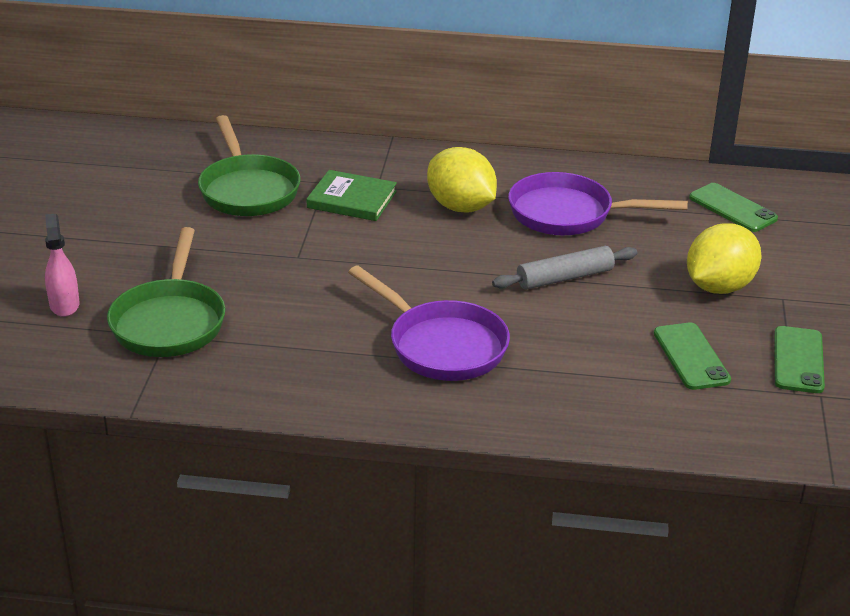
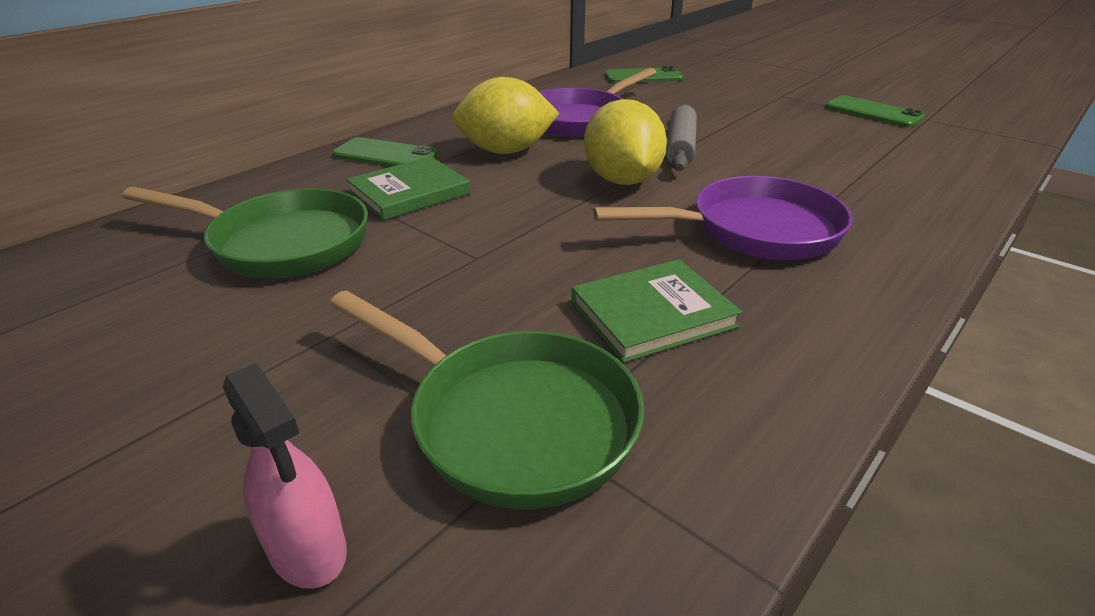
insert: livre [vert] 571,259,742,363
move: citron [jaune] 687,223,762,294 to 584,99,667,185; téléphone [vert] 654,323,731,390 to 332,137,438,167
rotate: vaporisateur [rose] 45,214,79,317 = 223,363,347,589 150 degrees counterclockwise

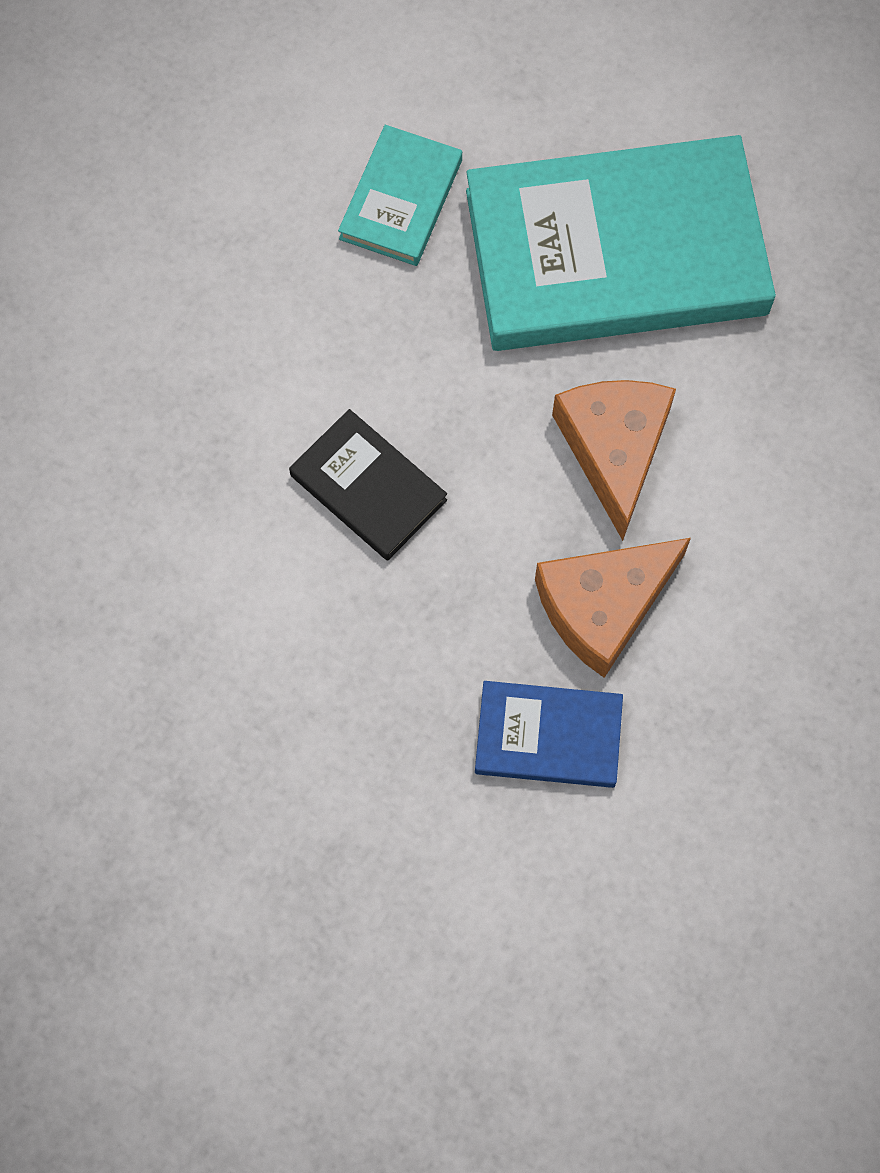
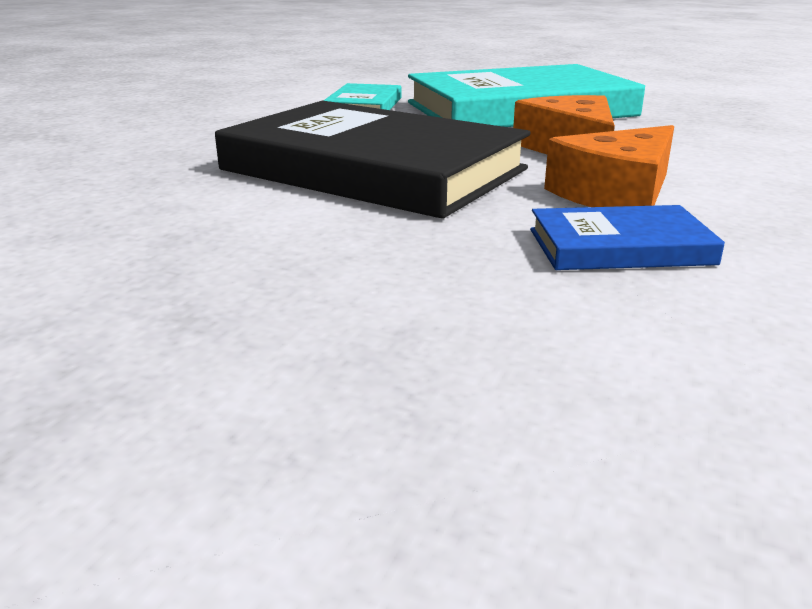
resize: livre [noir] 289,409,447,561 = 215,101,531,219 x2.15

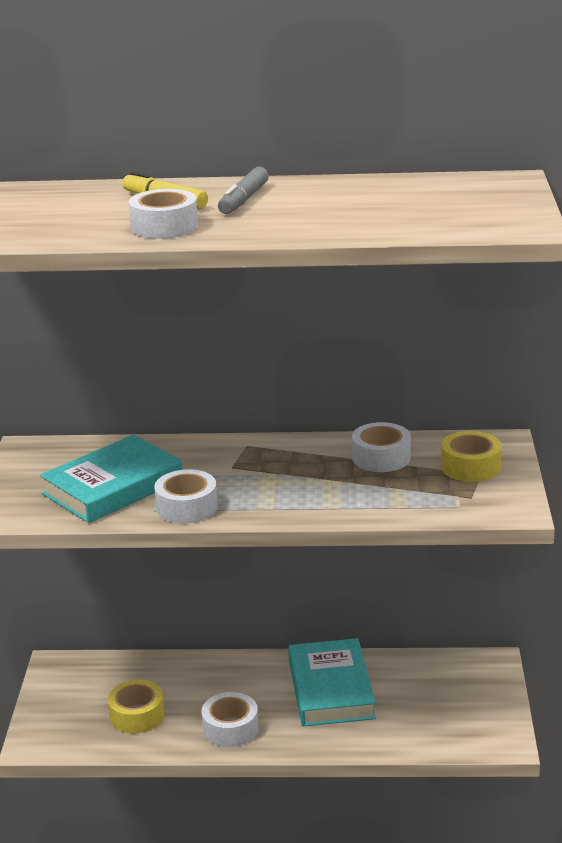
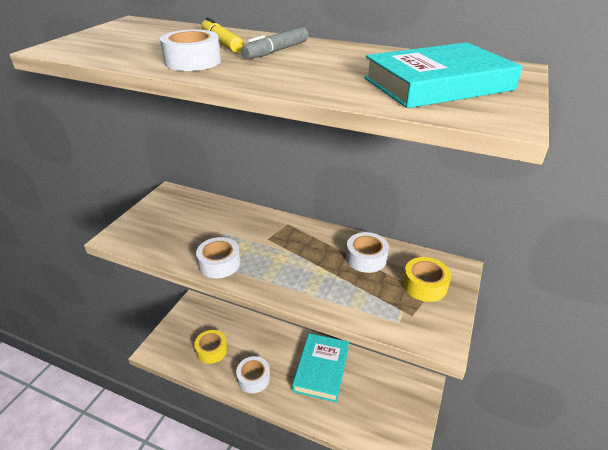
move: livre [turquoise] 40,435,183,523 to 364,42,523,108

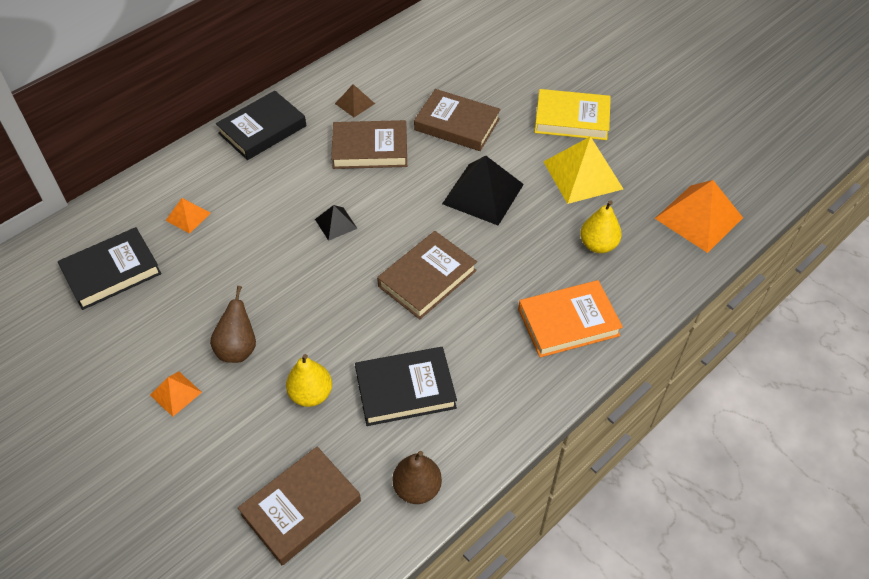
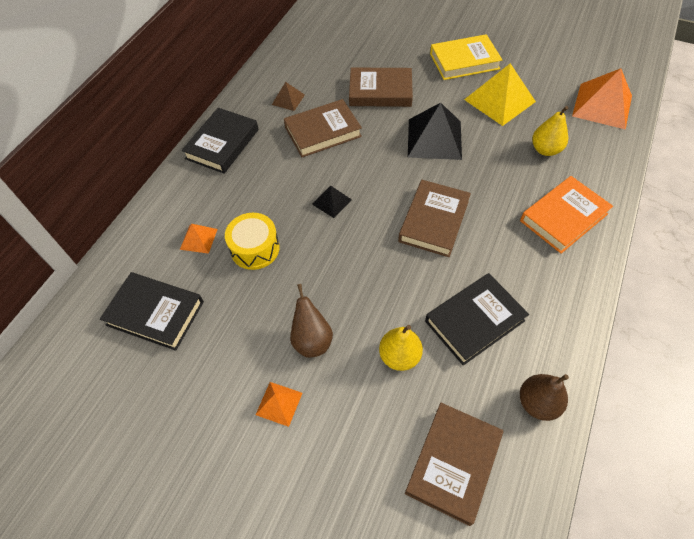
insert: tambour [jaune] 225,213,280,270
rotate: livre [noir] 58,227,161,310 = 100,272,204,351 75 degrees clockwise

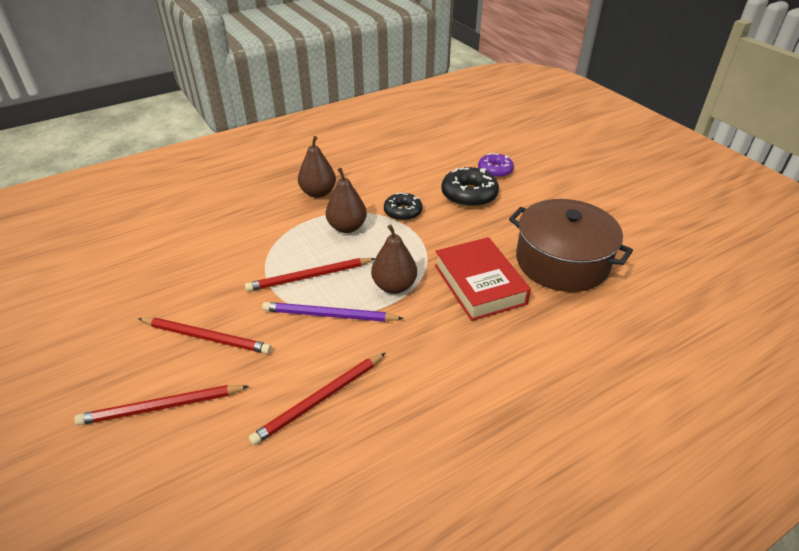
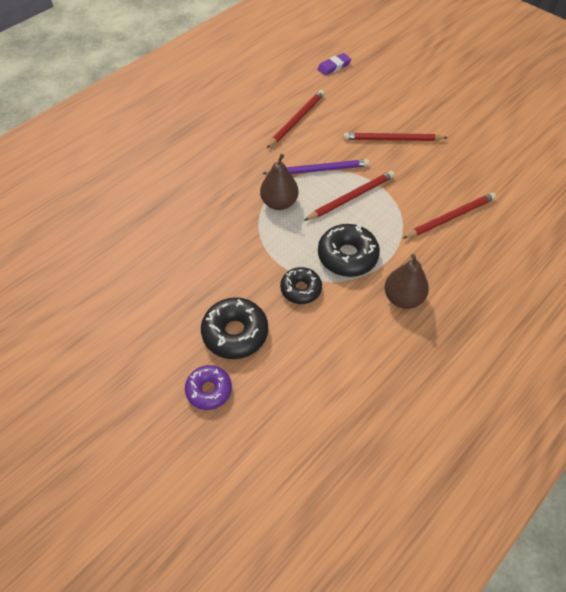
delete: marmite [marron] 509,199,633,292; livre [rouge] 435,237,531,321
insert: gomme [violet] 317,53,351,76
move: crayon [rouge] 74,385,249,425 to 402,192,496,239
replace: poire [marron] 326,168,367,233 to beignet [noir] 318,224,380,277

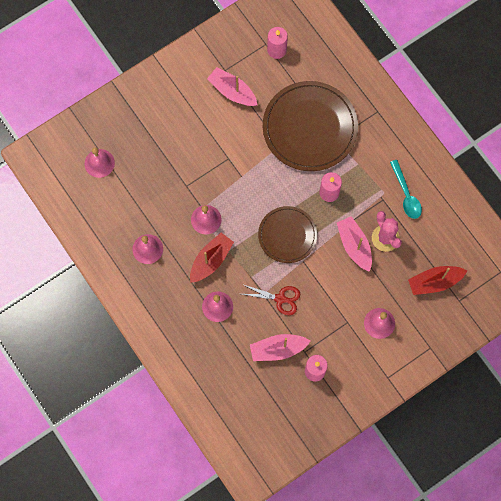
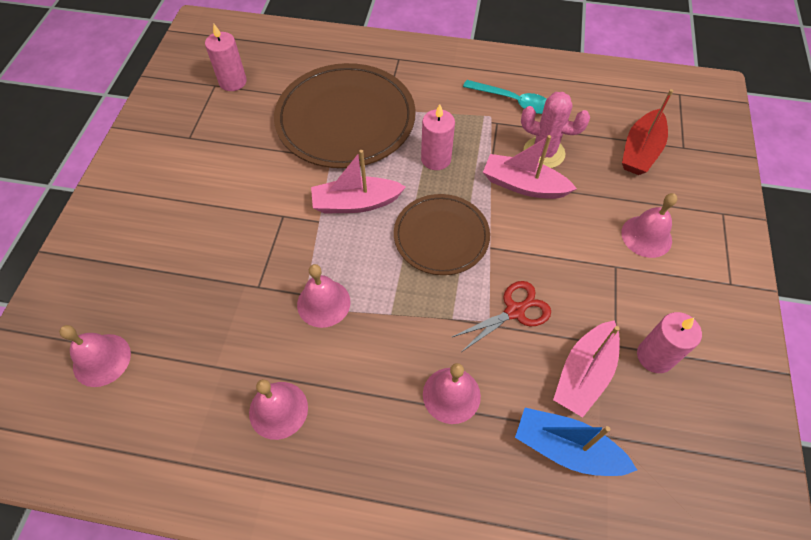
delete: bateau [rouge] 190,233,234,283
insert: bateau [bleu] 515,408,637,476
move: bateau [rose] 207,67,257,106 to 311,150,406,213

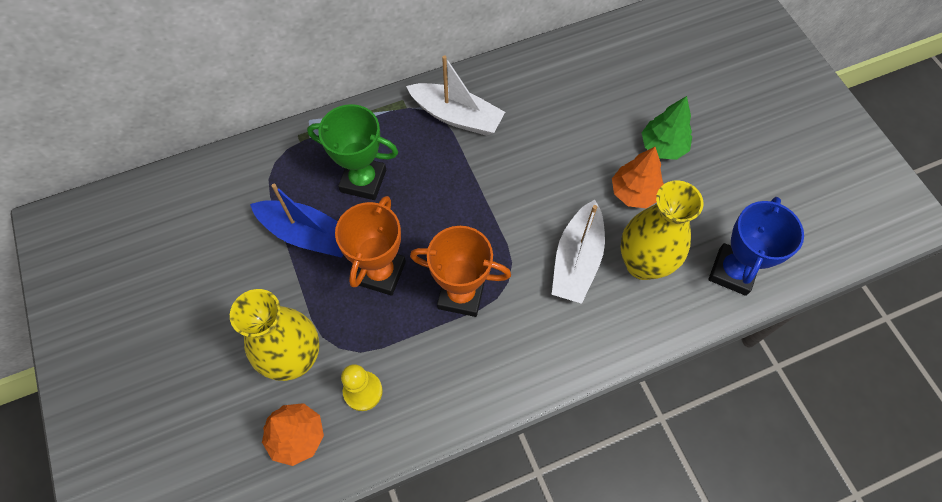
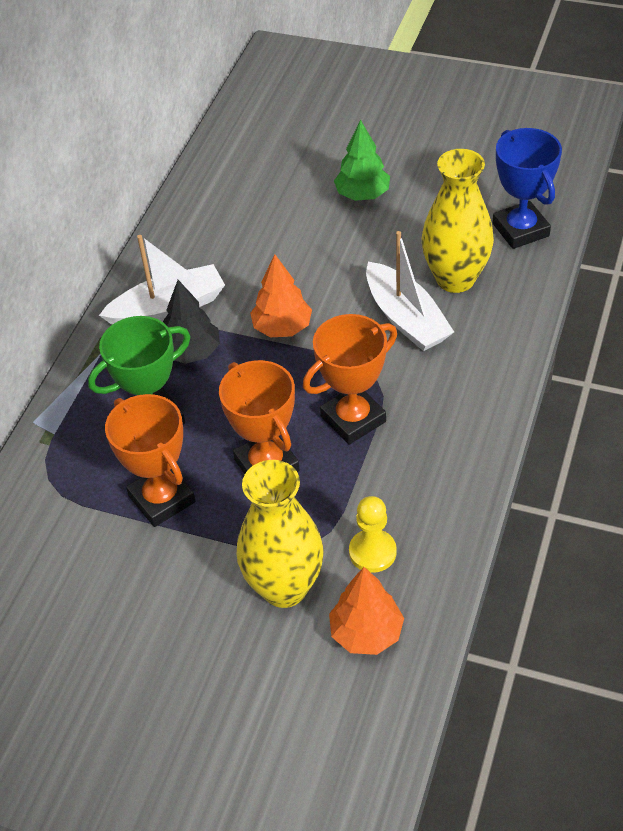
insert: arbre [noir] 163,280,220,364
move: arbre [orange] 612,147,664,208 to 250,255,312,337
replace: bateau [bleu] 250,184,343,258 to trophée [orange] 105,394,195,527

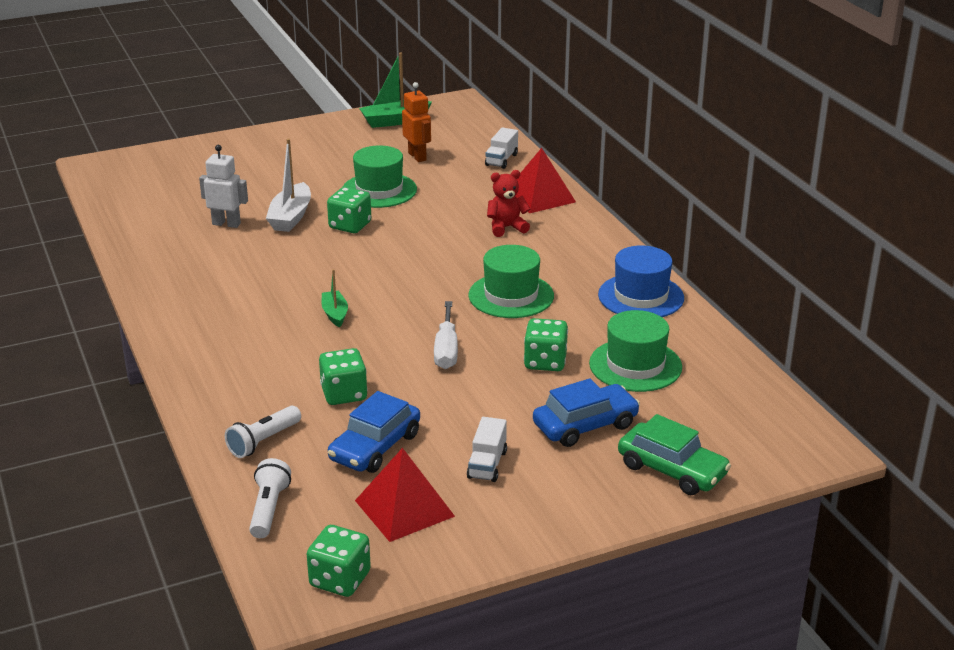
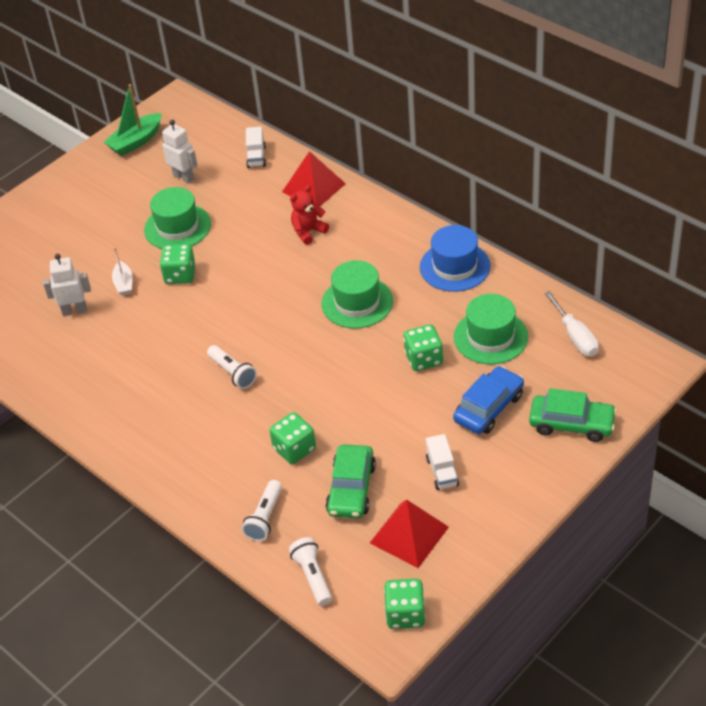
move: tournevis [blanc] 434,301,458,369 to 544,291,599,356
replace: bateau [vert] 322,269,348,327 to lampe de poche [blanc] 207,345,257,389
recolor: robot [orange] 402,82,431,162 to robot [blanc] 162,120,197,183; voiture [bleu] 328,391,420,473 to voiture [vert] 326,444,376,518
resize: bateau [blanc] 266,139,311,232 = 112,248,133,295 x0.61

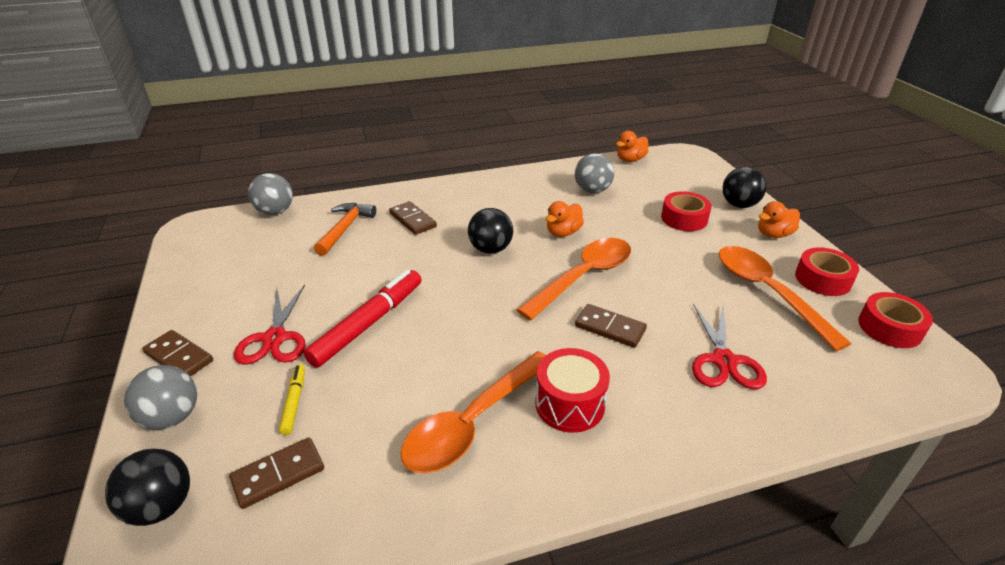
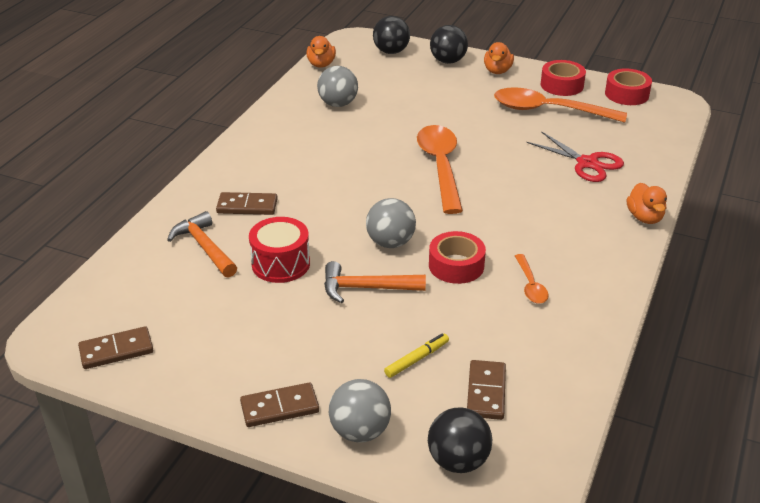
delete: ciseaux [rouge] 234,285,306,364
move: balle [gris] 248,173,293,215 to 366,198,416,248; ruban adhésif [rouge] 661,191,712,231 to 429,231,486,284; canard [orange] 546,201,584,237 to 627,183,667,224; balle [noir] 468,208,513,254 to 373,16,410,54; domino [marron] 575,304,647,348 to 78,326,153,369; tambour [rouge] 535,348,610,433 to 249,217,310,283
replace: feutre [rouge] 304,270,421,368 to marteau [orange] 324,261,426,303
rotate: feutre [jaune] 279,364,305,435 = 384,334,449,378 105 degrees clockwise
resize: cuillère [orange] 400,351,546,473 = 515,254,549,304 x0.48

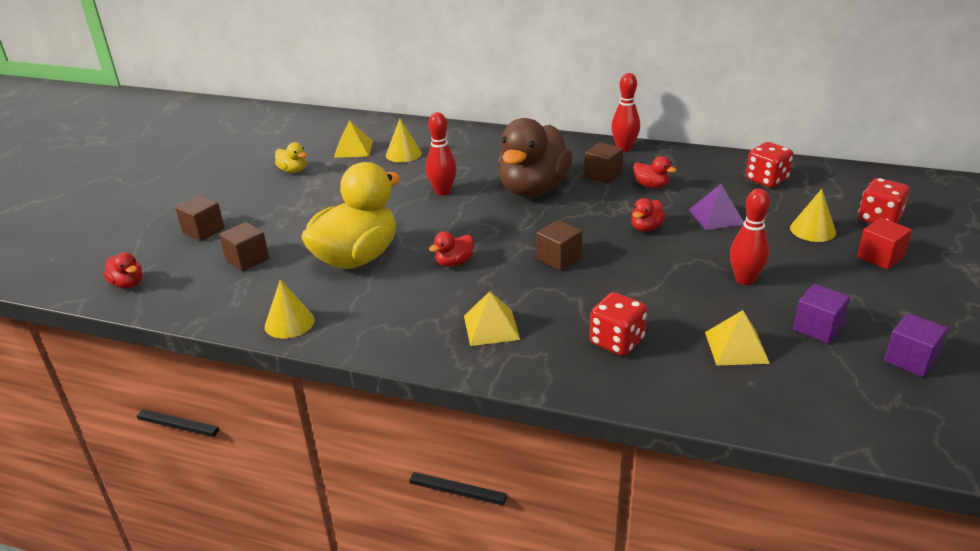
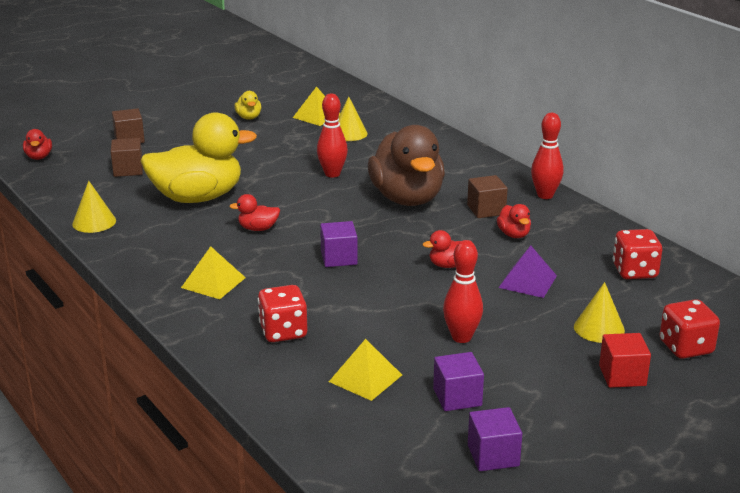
recolor: cube [marron] 537,220,582,271 to cube [violet] 320,221,358,267
rotate: canard [marron] 498,118,573,197 = 368,125,445,206 75 degrees counterclockwise

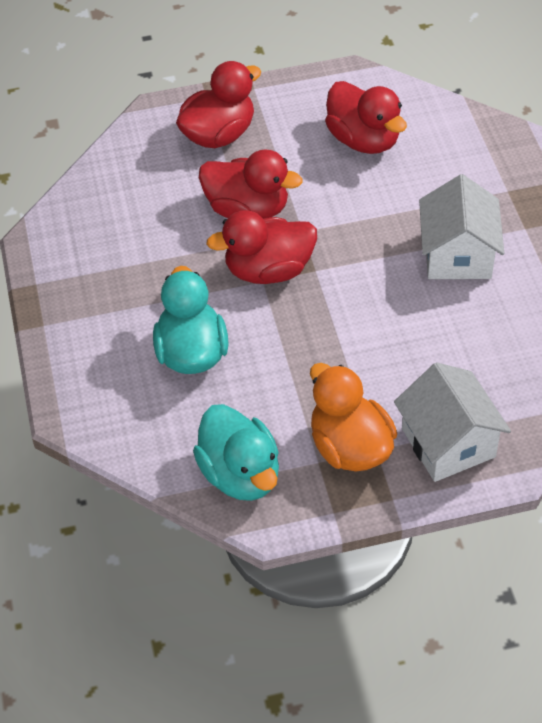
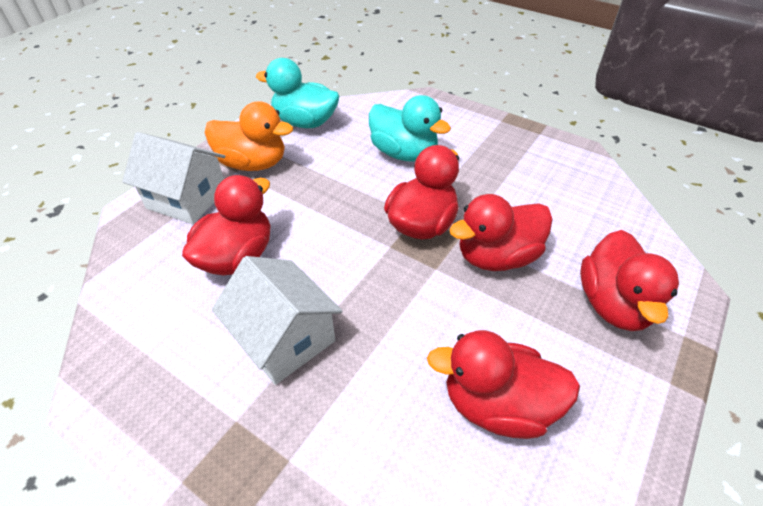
insert: canard [rouge] 182,175,271,276

